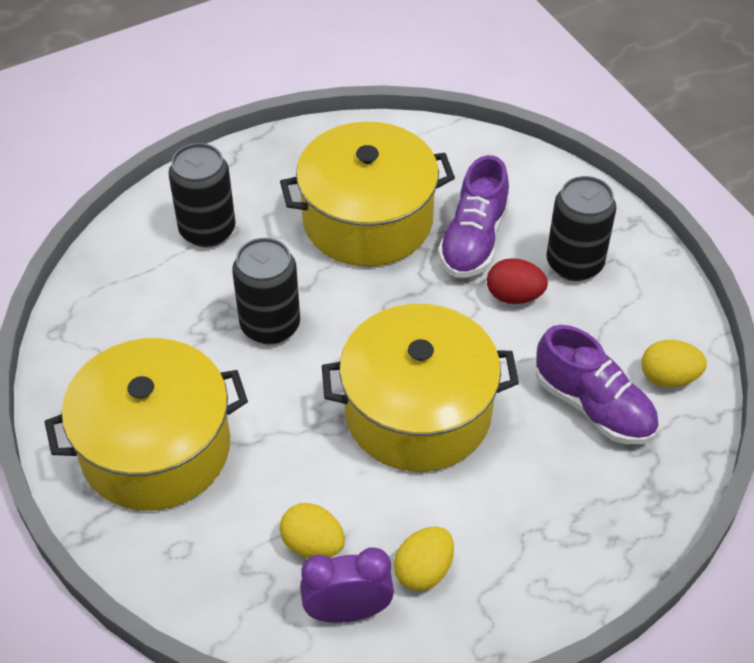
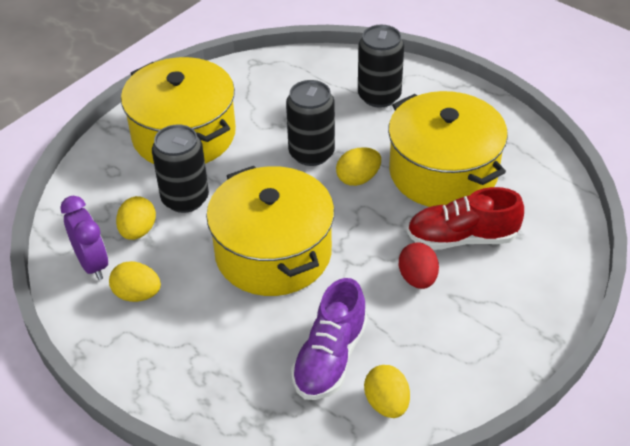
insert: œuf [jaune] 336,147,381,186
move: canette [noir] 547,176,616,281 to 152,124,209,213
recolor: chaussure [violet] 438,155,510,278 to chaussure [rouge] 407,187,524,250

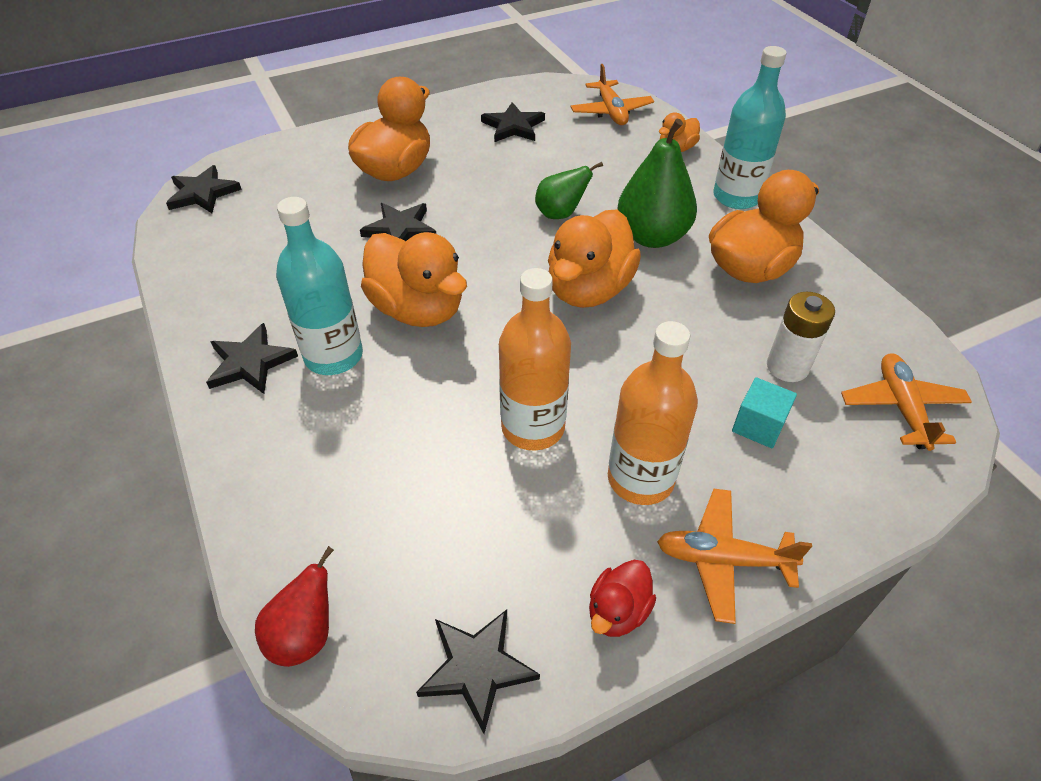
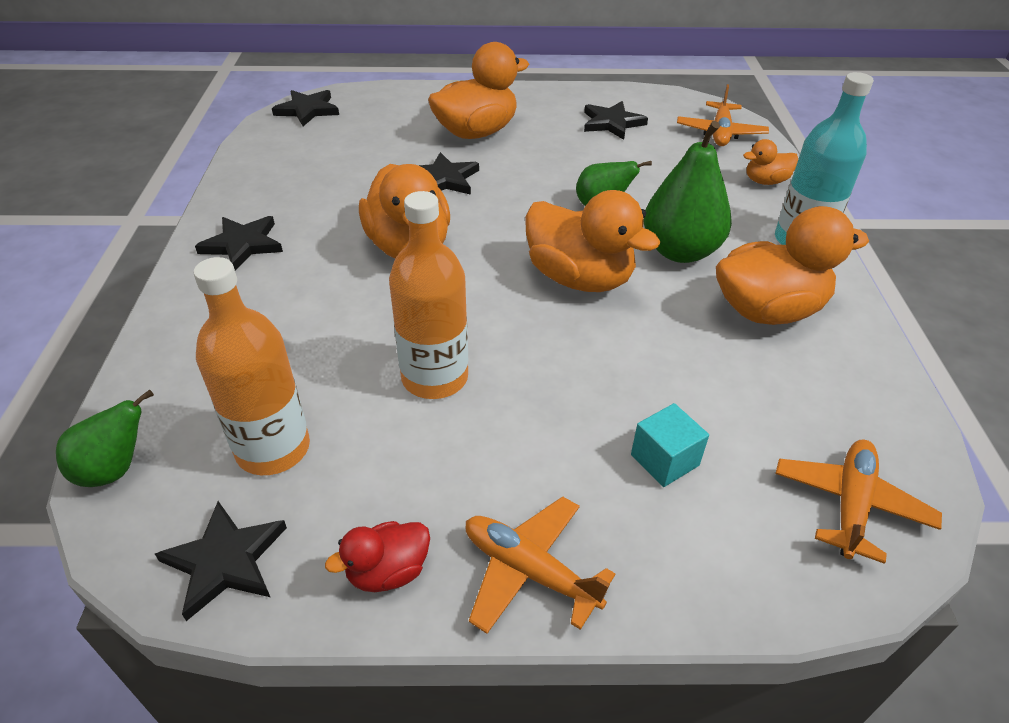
delete: bouteille [turquoise] 276,197,363,375; pile [blanc] 767,292,835,382
move: bouteille [orange] 608,321,698,505 to 193,257,310,475
recolor: poire [rouge] 255,546,334,667 to poire [vert] 56,390,154,487
rotate: canard [orange] 548,209,641,308 = 525,190,660,292 105 degrees counterclockwise

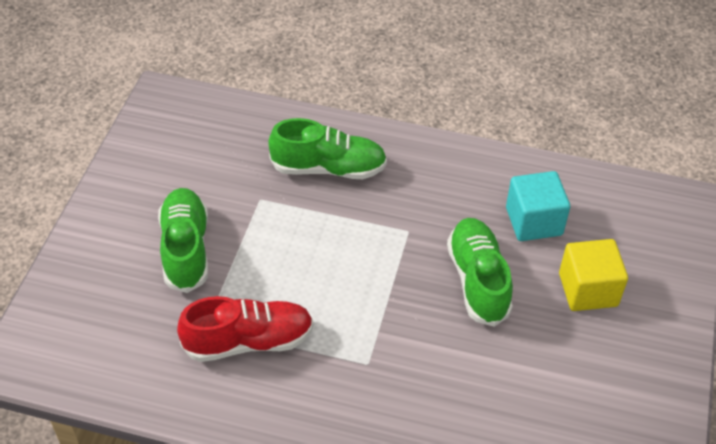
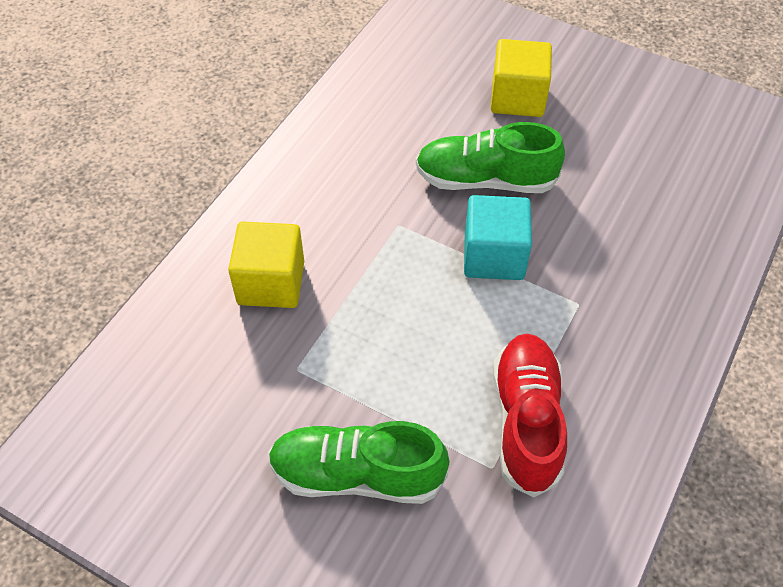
move: cube [turquoise] 506,171,570,241 to 464,195,532,280
replace: chaussure [vert] 268,118,387,179 to cube [jaune] 228,222,304,308

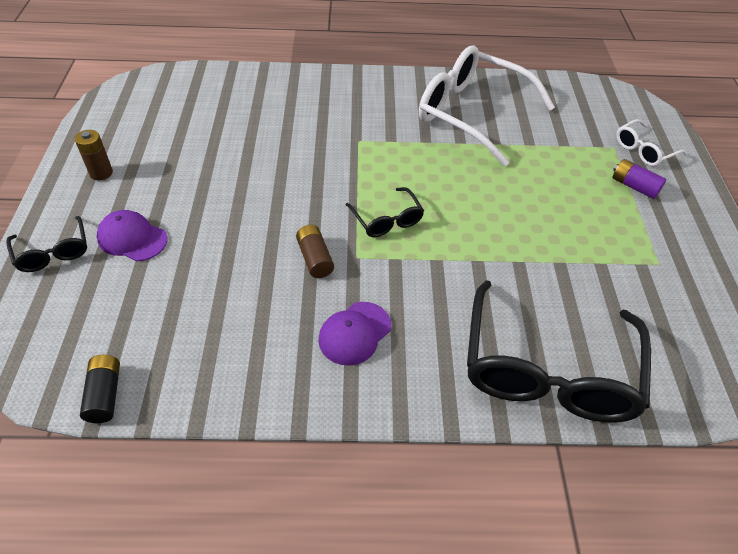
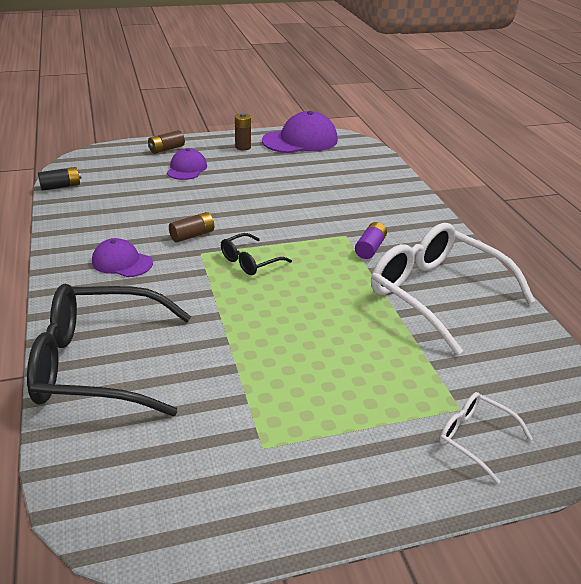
insert: casquette [violet] 262,111,338,153
move: pile [violet] 612,159,666,199 to 355,222,387,259
replace: lunettes [noir] 6,216,87,272 to pile [marron] 148,130,185,154
rotate: lunettes [blanc] 419,46,555,166 = 371,223,535,355 60 degrees counterclockwise

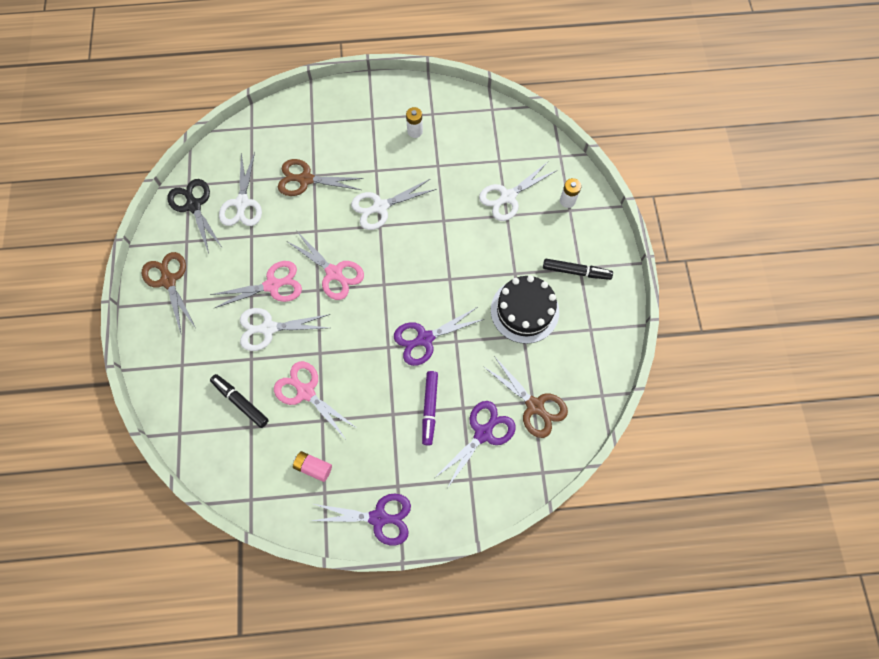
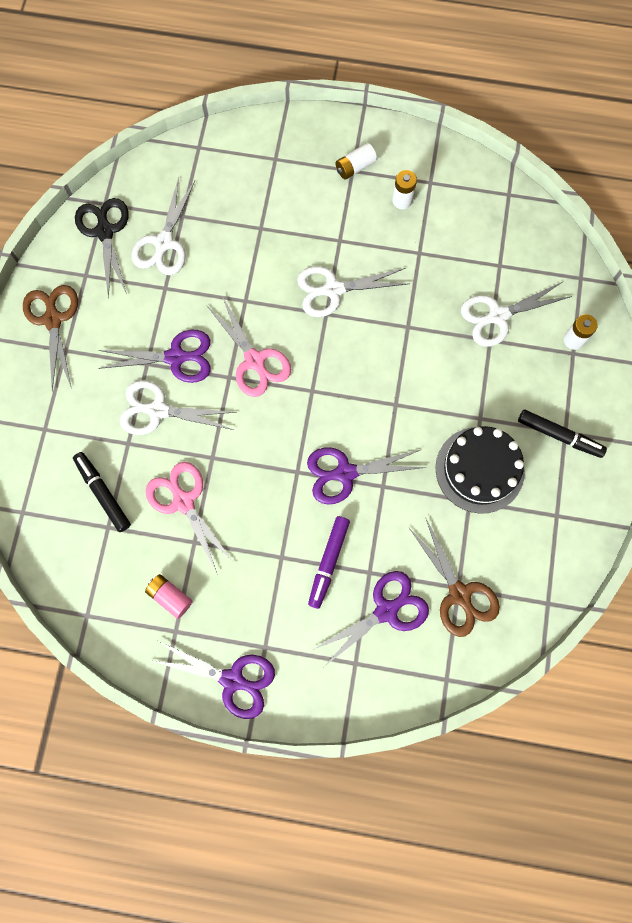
delete: ciseaux [marron] 278,159,364,196
insert: pile [blanc] 335,143,377,180
recolor: ciseaux [rose] 210,261,302,309 to ciseaux [violet] 98,330,211,383

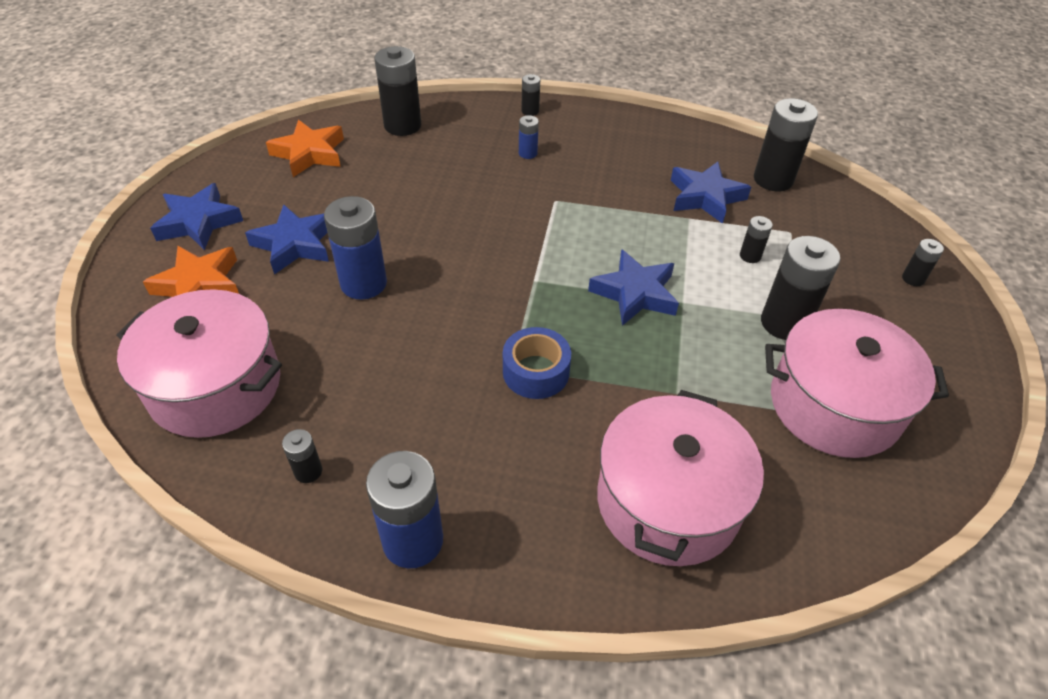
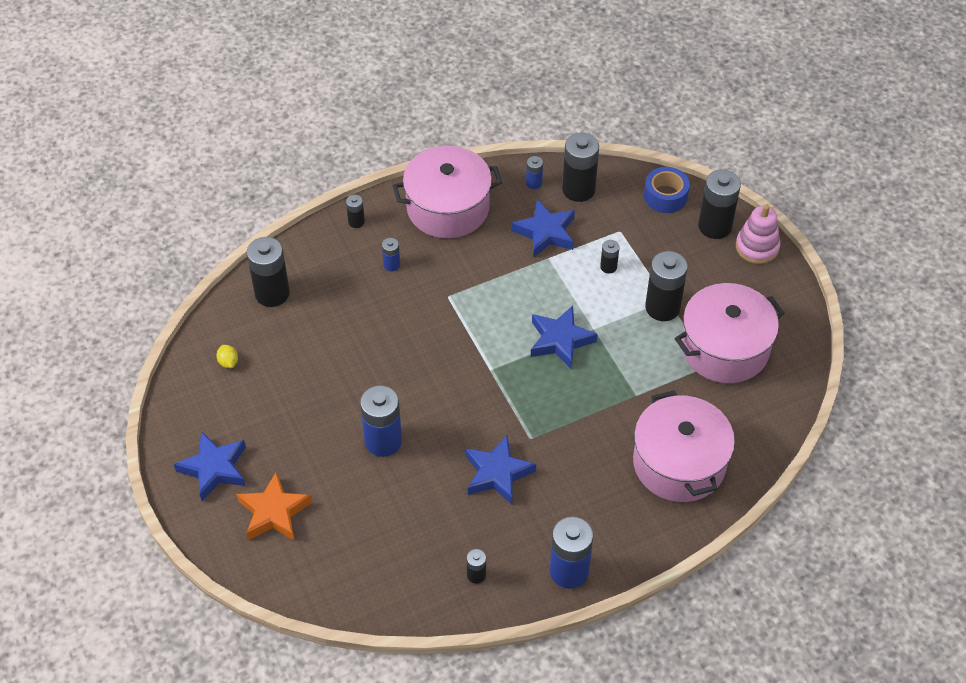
insert: pile [bleu] 526,156,543,189; jouet à empiler [rose] 736,204,781,264
move: étoile [bleu] 245,204,329,275 to 465,435,536,505; marmite [rose] 116,289,282,438 to 393,146,502,238; ruban adhésif [bleu] 503,327,571,399 to 644,167,690,213
replace: étoile [orange] 266,120,344,177 to citron [jaune] 216,345,238,368
resize: pile [noir] 902,239,944,286 = 698,170,741,239 x2.04

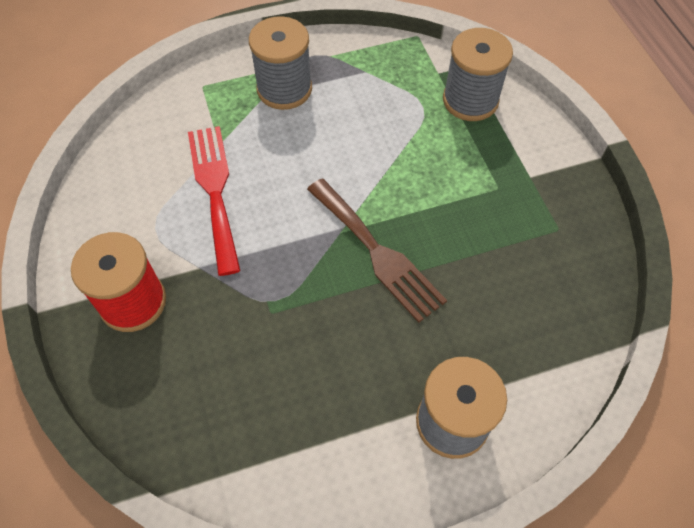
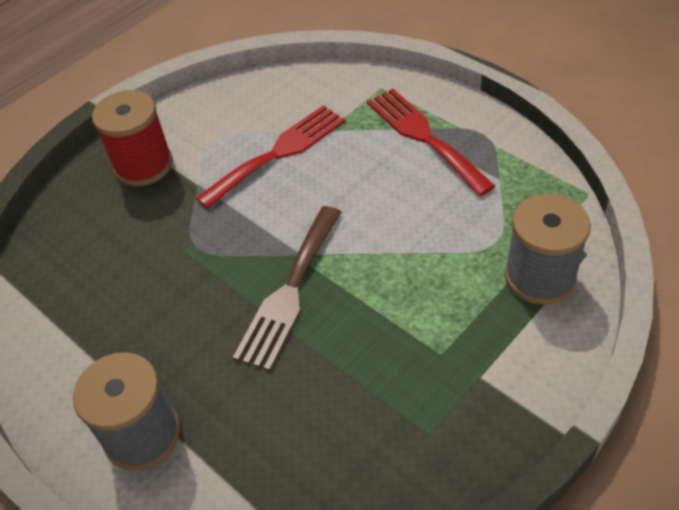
replace: bobine [gris] 249,16,312,110 to fourchette [rouge] 367,88,495,196

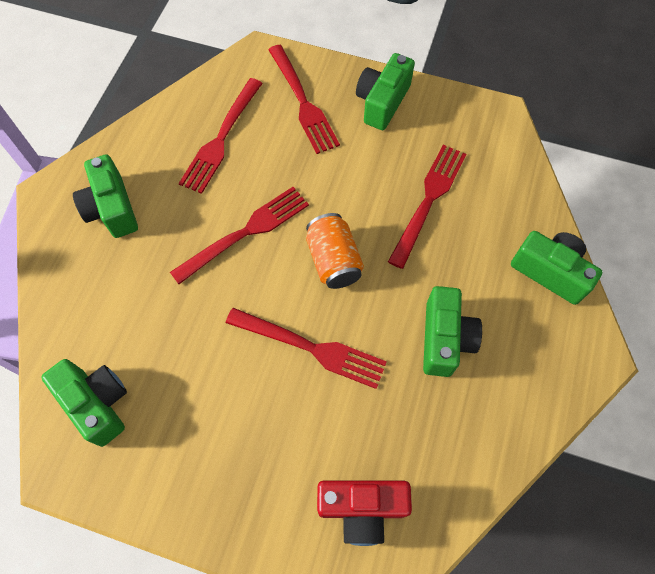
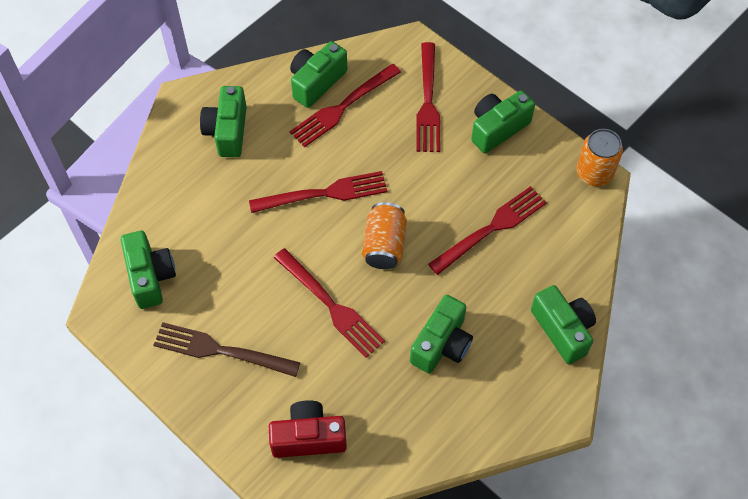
insert: appareil photo [vert] 290,41,347,108; canette [orange] 576,129,623,186; fourchette [marron] 154,322,300,377
rotate: appareil photo [rouge] 317,480,412,546 = 269,400,347,458 150 degrees clockwise

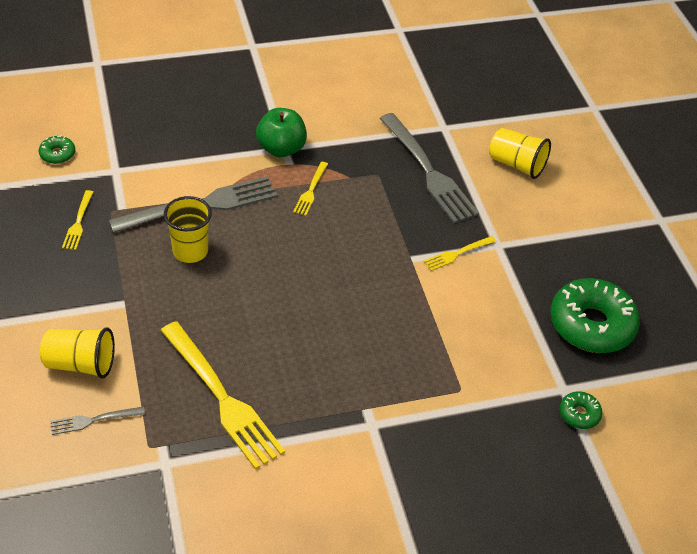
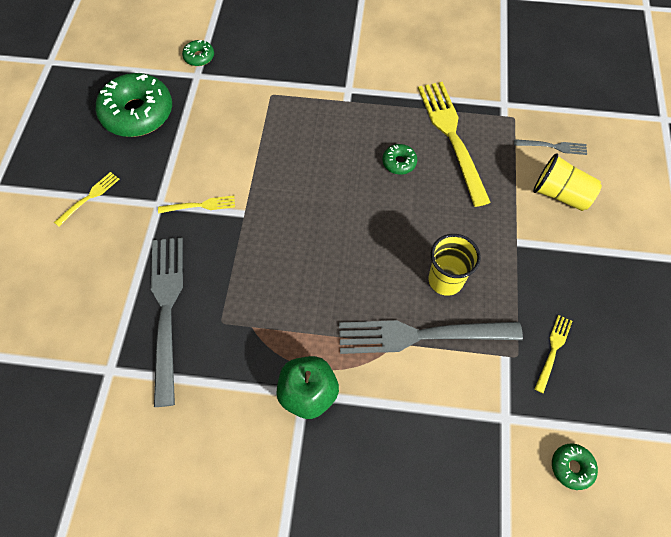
delete: gobelet [jaune] 489,128,551,179
insert: beignet [vert] 382,144,417,174
move: fourchette [jaune] 293,162,328,216 to 54,172,119,227

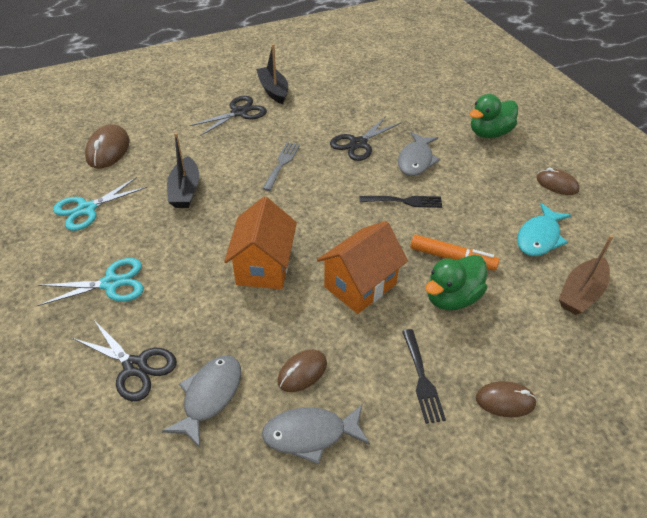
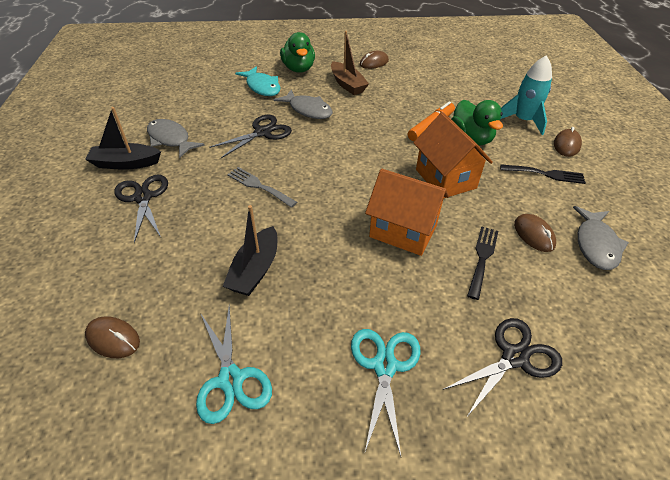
insert: fusée [turquoise] 501,55,552,135
move: fourchette [noir] 359,196,442,208 to 467,227,498,300; poisson [turquoise] 517,203,572,256 to 235,66,280,96; bateau [marron] 558,235,613,315 to 331,31,369,95; poisson [gris] 162,355,241,448 to 147,119,205,158
rotate: ciseaux [noir] 330,116,401,161 = 209,115,292,158 105 degrees counterclockwise; bateau [noir] 167,133,199,208 = 223,205,277,296 90 degrees clockwise
resize: souris [marron] 85,124,130,169 = 85,316,140,358 x0.66

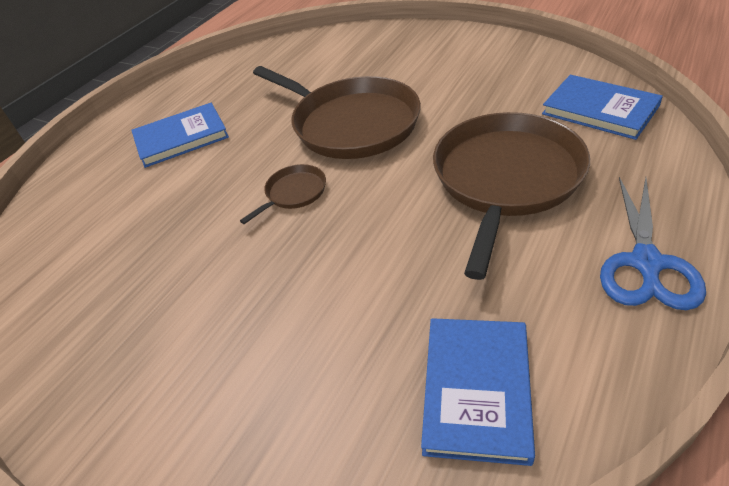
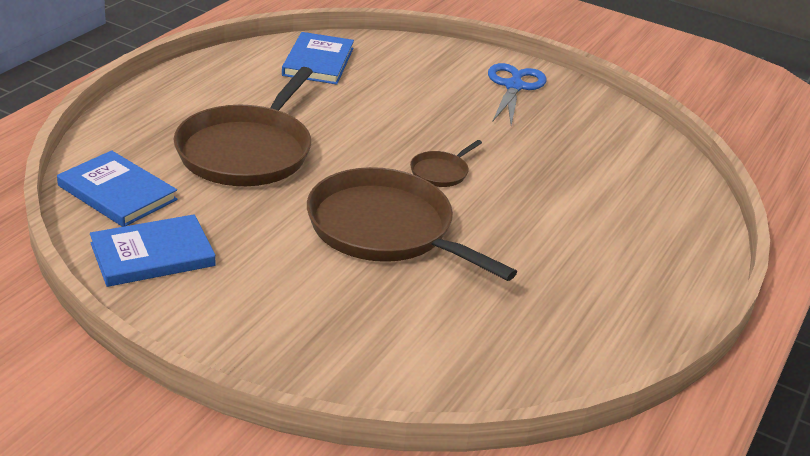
move: livre [bleu] 131,103,229,168 to 90,214,215,287; ciseaux [bleu] 600,177,706,310 to 488,63,546,125

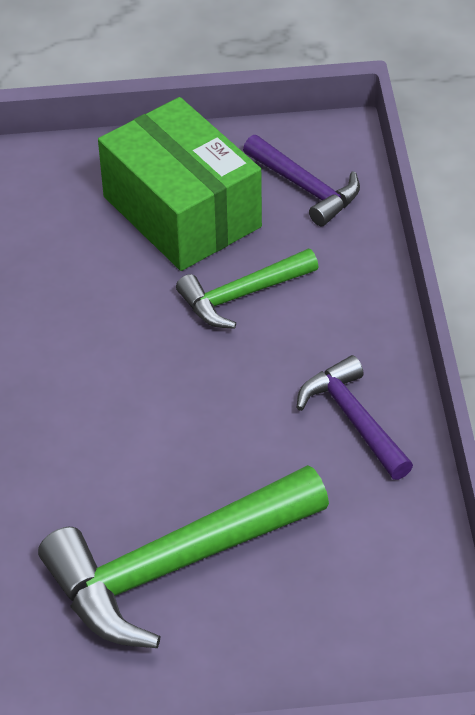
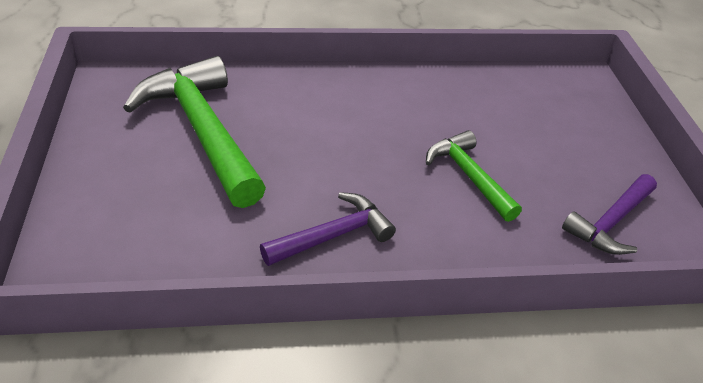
delete: boîte [vert] 98,97,262,271

